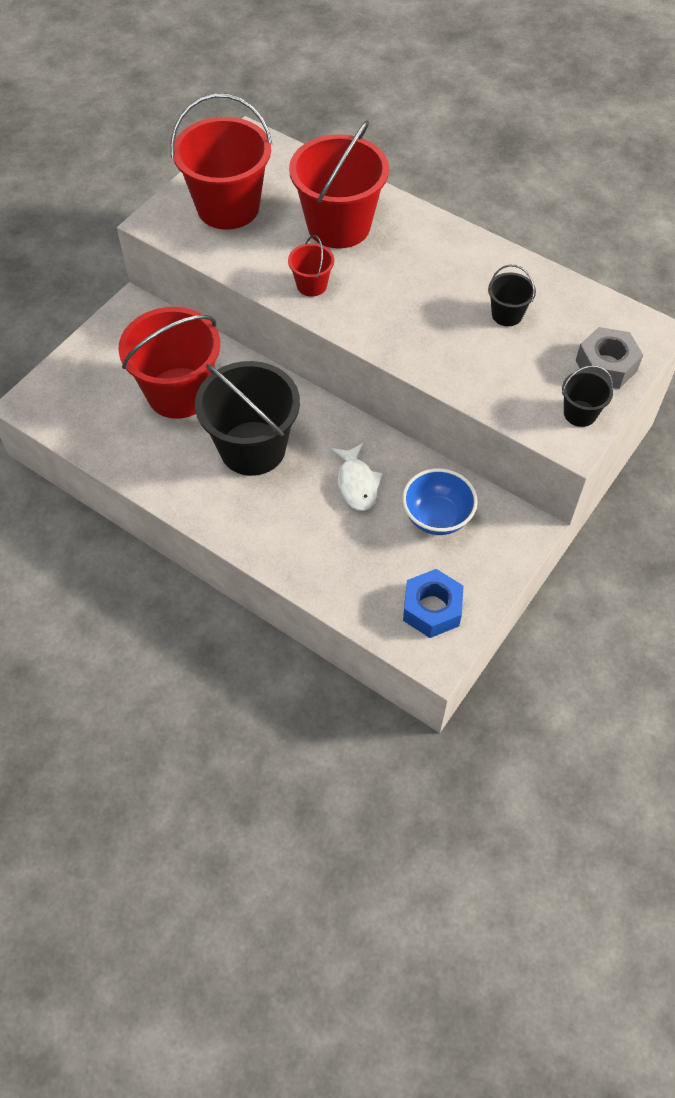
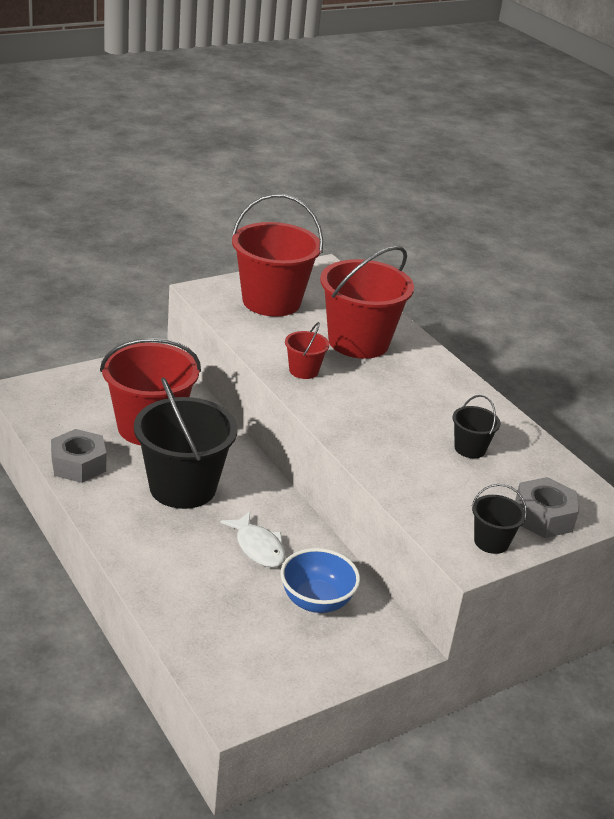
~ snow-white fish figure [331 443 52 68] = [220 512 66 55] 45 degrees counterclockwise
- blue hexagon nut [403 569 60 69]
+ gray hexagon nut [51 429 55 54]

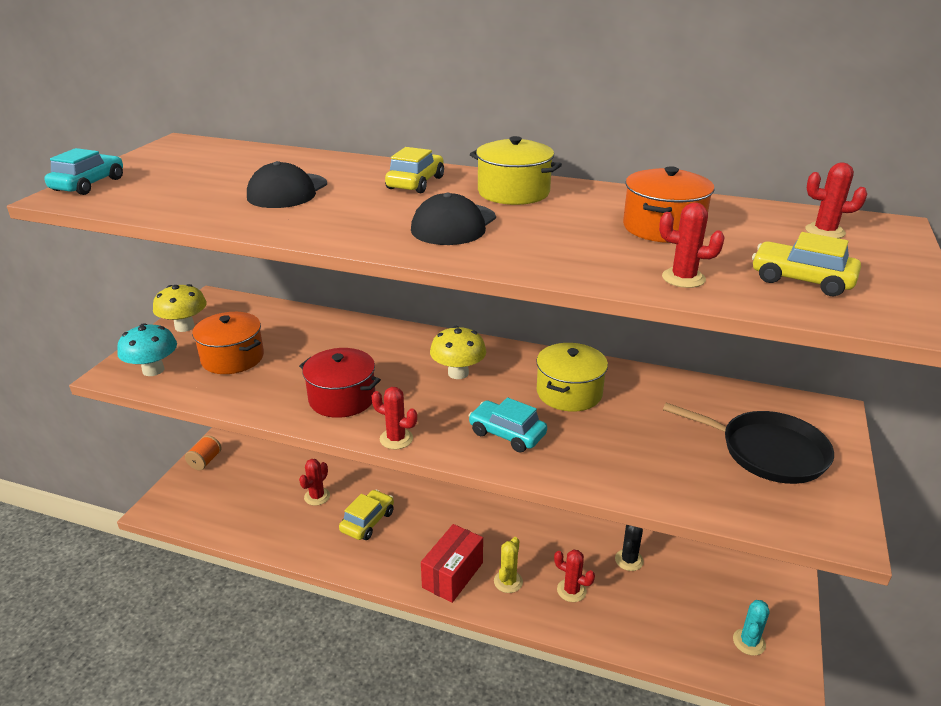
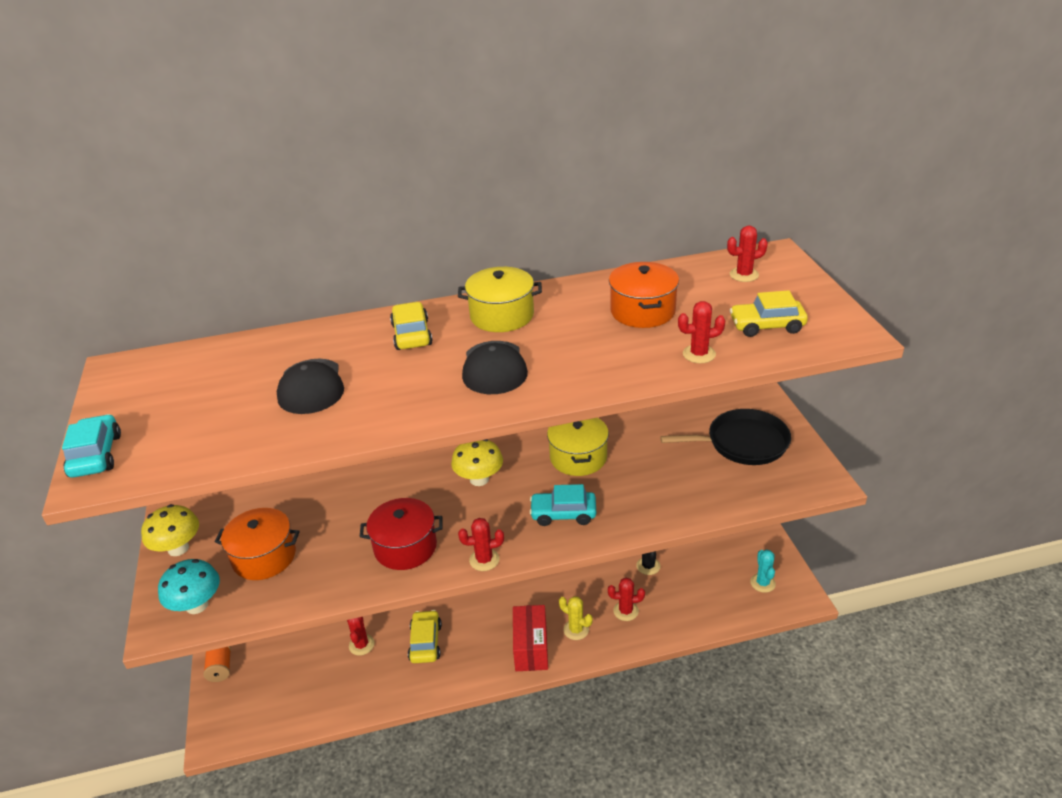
~ bright yellow saguaro cactus [494 537 29 56] = [559 596 34 44] 45 degrees counterclockwise

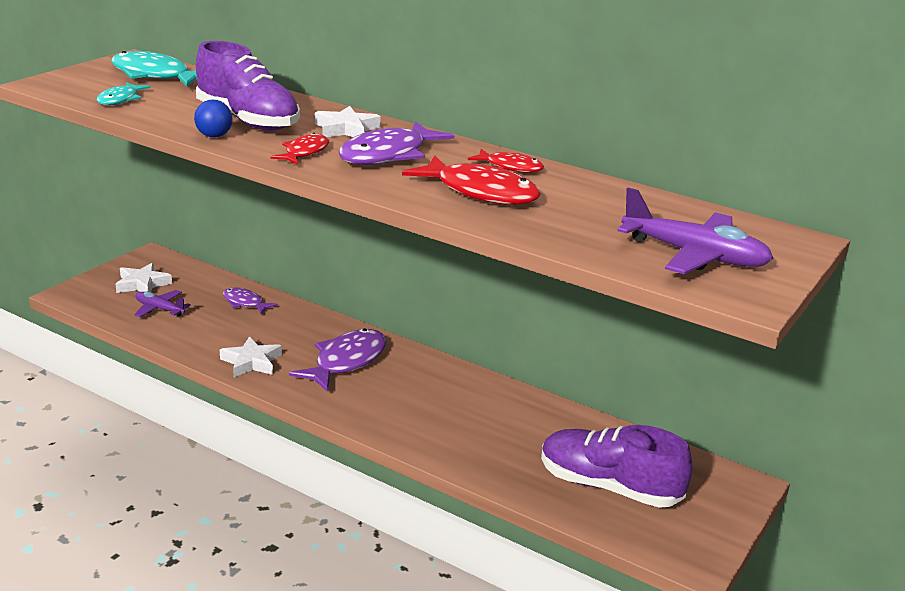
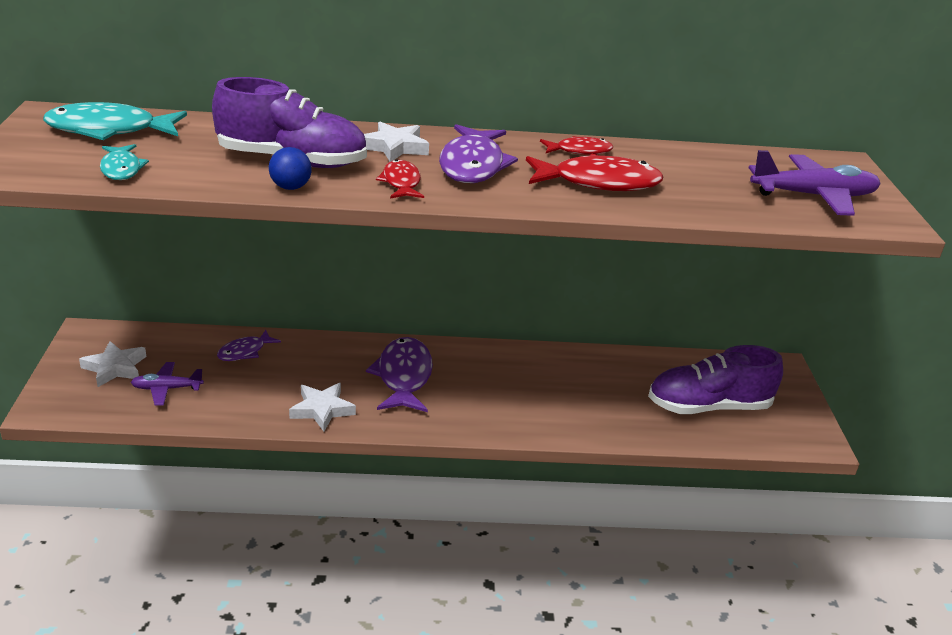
~ purple fish figure [223 287 55 27] = [217 330 64 31] 45 degrees counterclockwise

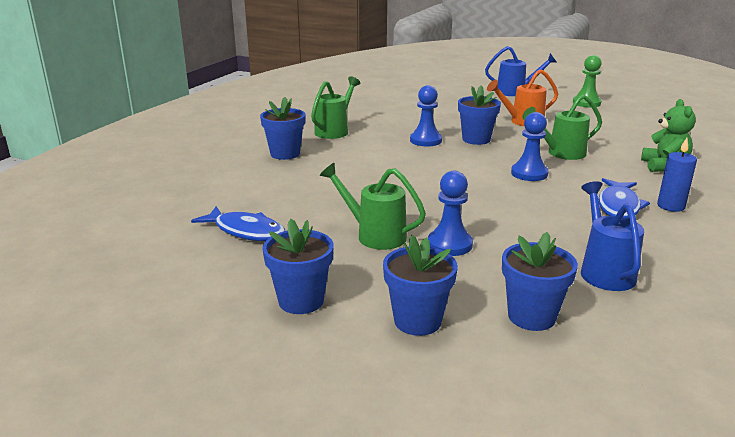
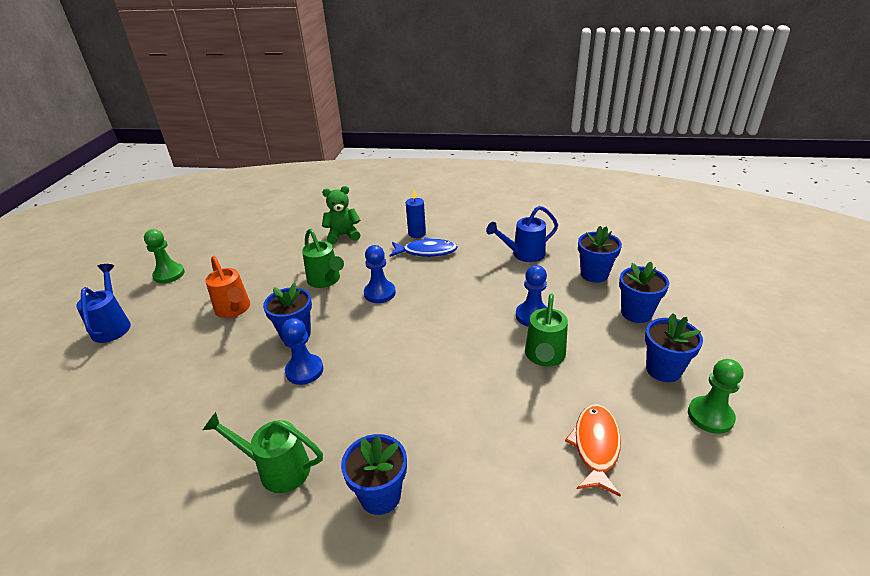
~ blue fish figure [191 206 94 35] to orange fish figure [565 404 56 92]
+ emerald game pawn [688 359 55 75]

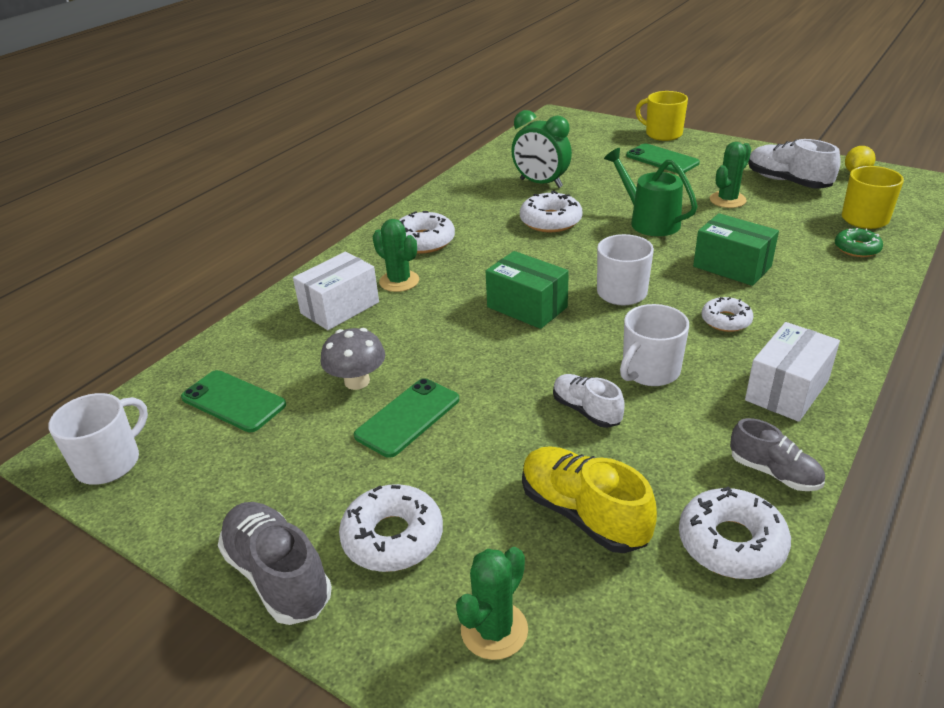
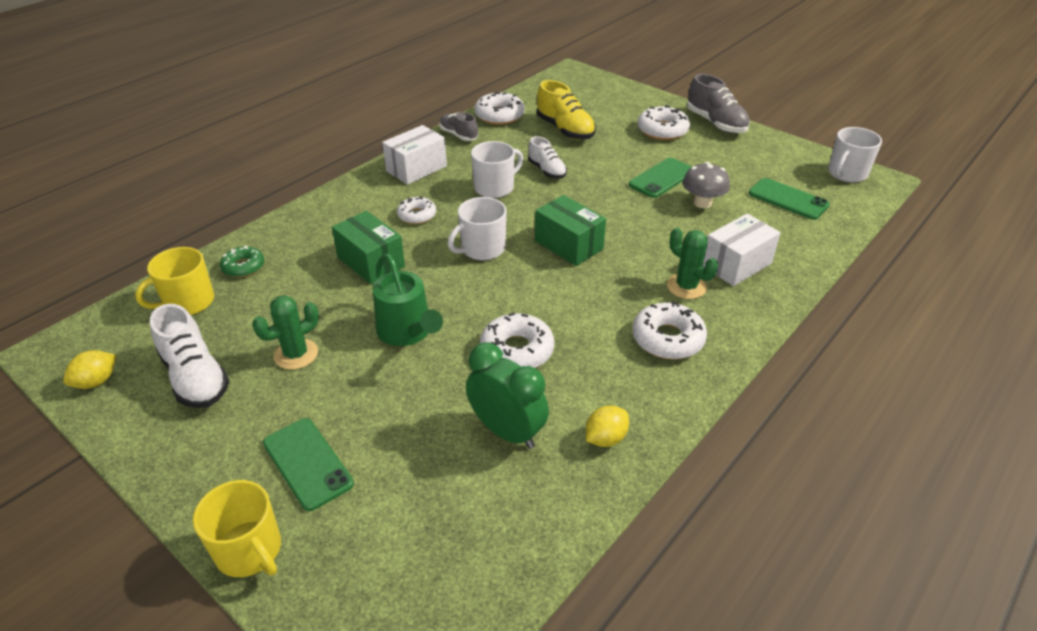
- emerald saguaro cactus [456 547 72 113]
+ bright yellow toy lemon [586 406 43 41]

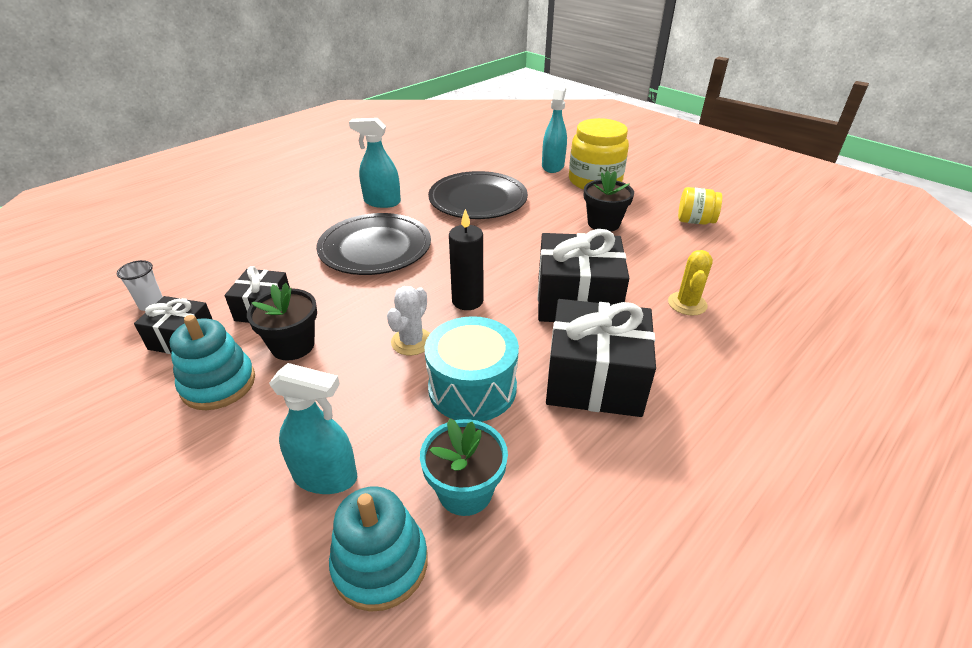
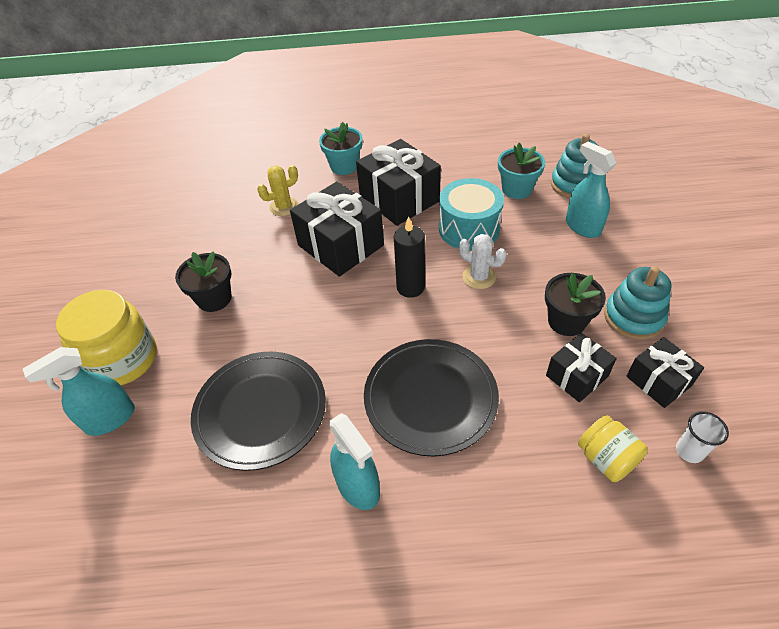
~ snow-white saguaro cactus [387 286 43 69] = [459 234 48 55] 60 degrees clockwise
~ bright yellow jam jar [678 187 44 38] to [578 415 70 67]
+ aqua flower pot [319 122 44 53]

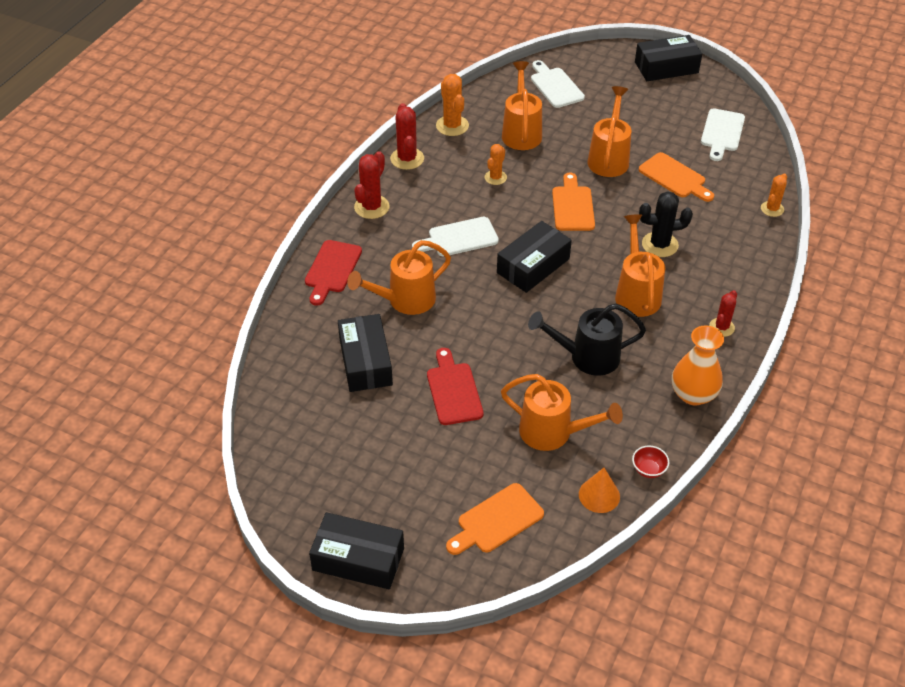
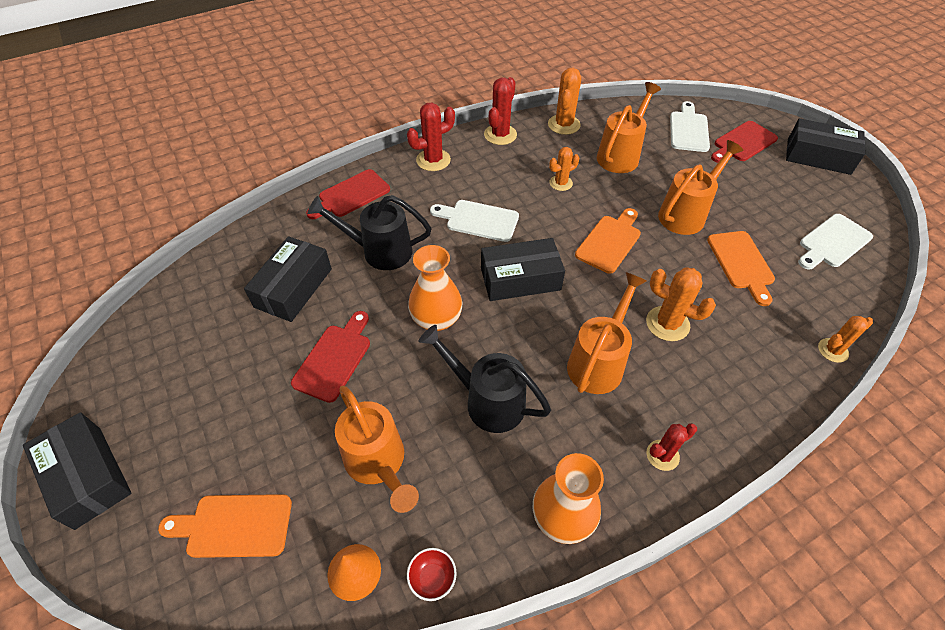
~ orange sprinkling can [347 240 104 75] to black sprinkling can [307 195 124 75]
~ black saguaro cactus [639 191 54 66] to orange saguaro cactus [646 267 70 74]
+ orange tall vase [408 245 54 86]
+ crimson cutting board [711 121 67 42]

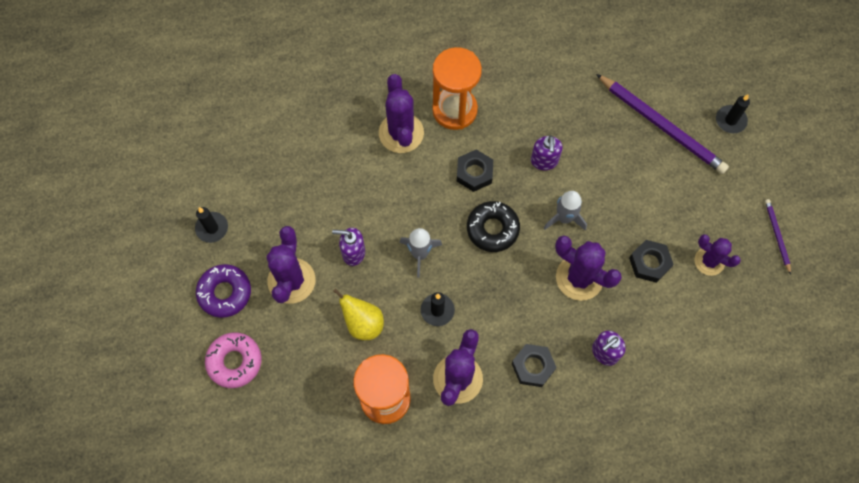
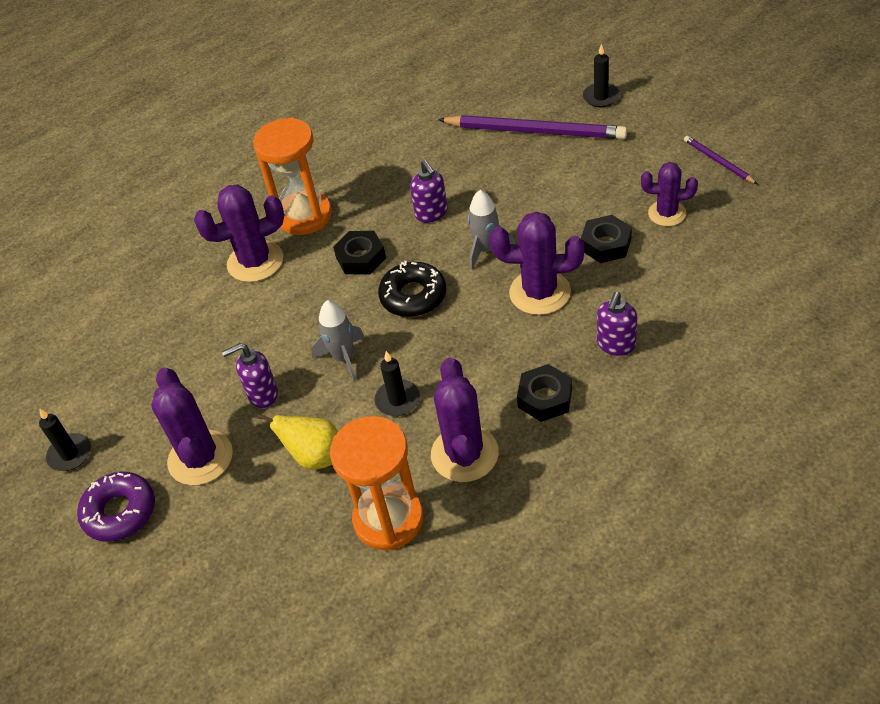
- rose-pink donut [205 332 57 56]
~ purple saguaro cactus [379 74 45 79] = [194 184 90 98] 75 degrees counterclockwise

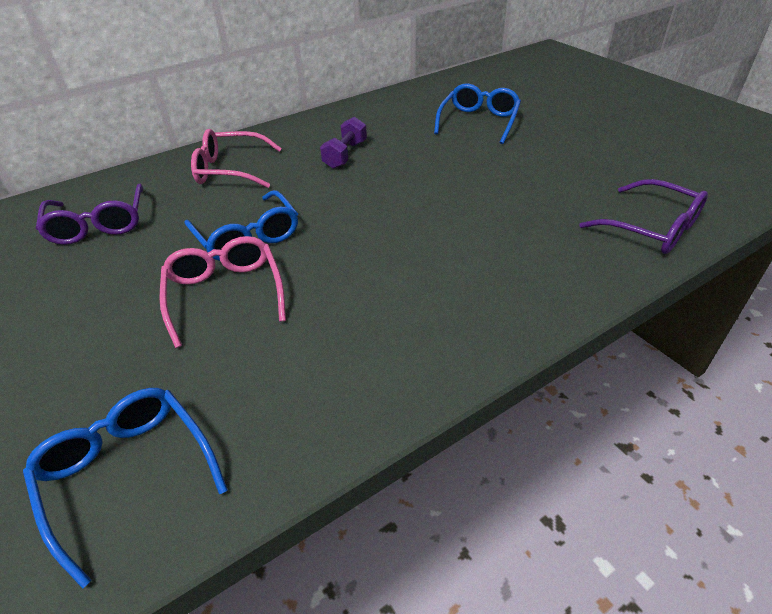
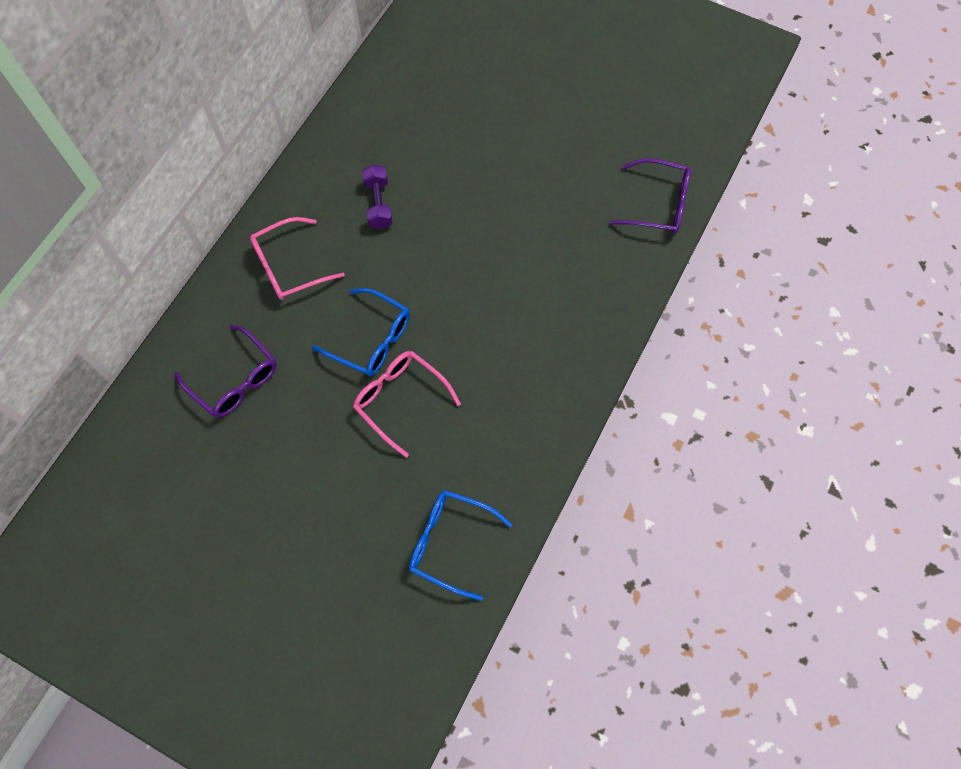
- blue eyeglasses [434 84 87 60]

